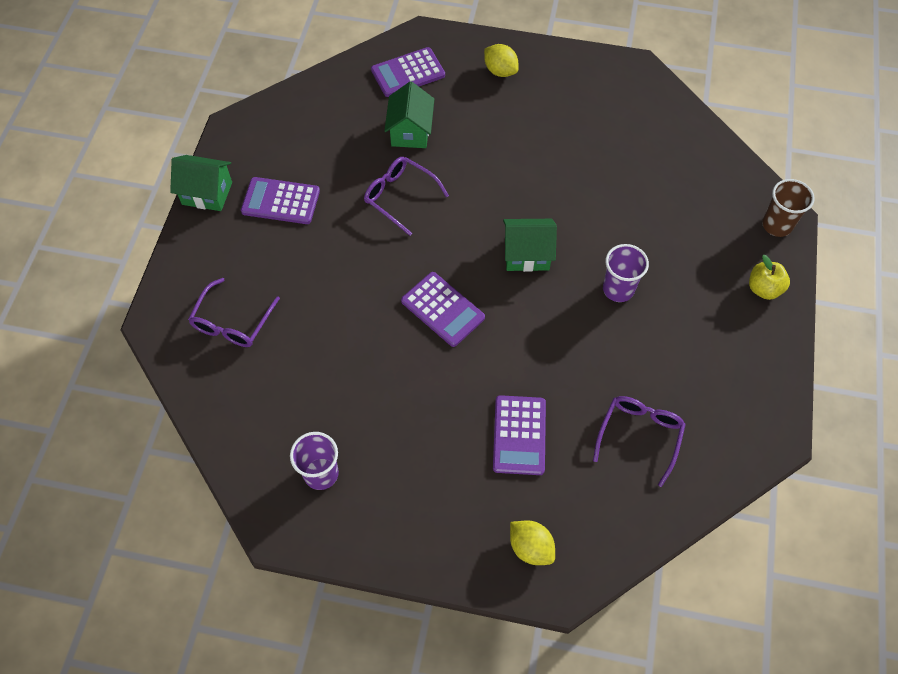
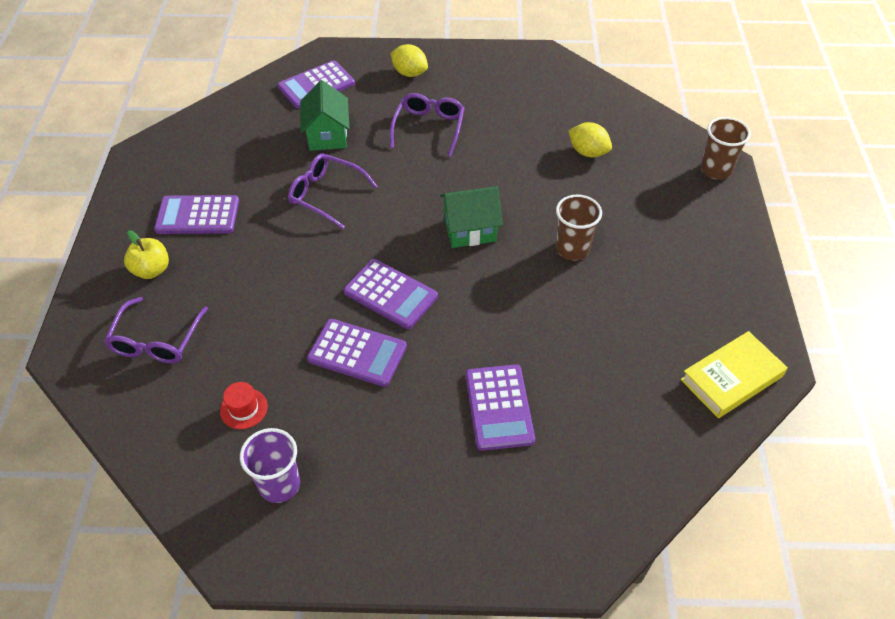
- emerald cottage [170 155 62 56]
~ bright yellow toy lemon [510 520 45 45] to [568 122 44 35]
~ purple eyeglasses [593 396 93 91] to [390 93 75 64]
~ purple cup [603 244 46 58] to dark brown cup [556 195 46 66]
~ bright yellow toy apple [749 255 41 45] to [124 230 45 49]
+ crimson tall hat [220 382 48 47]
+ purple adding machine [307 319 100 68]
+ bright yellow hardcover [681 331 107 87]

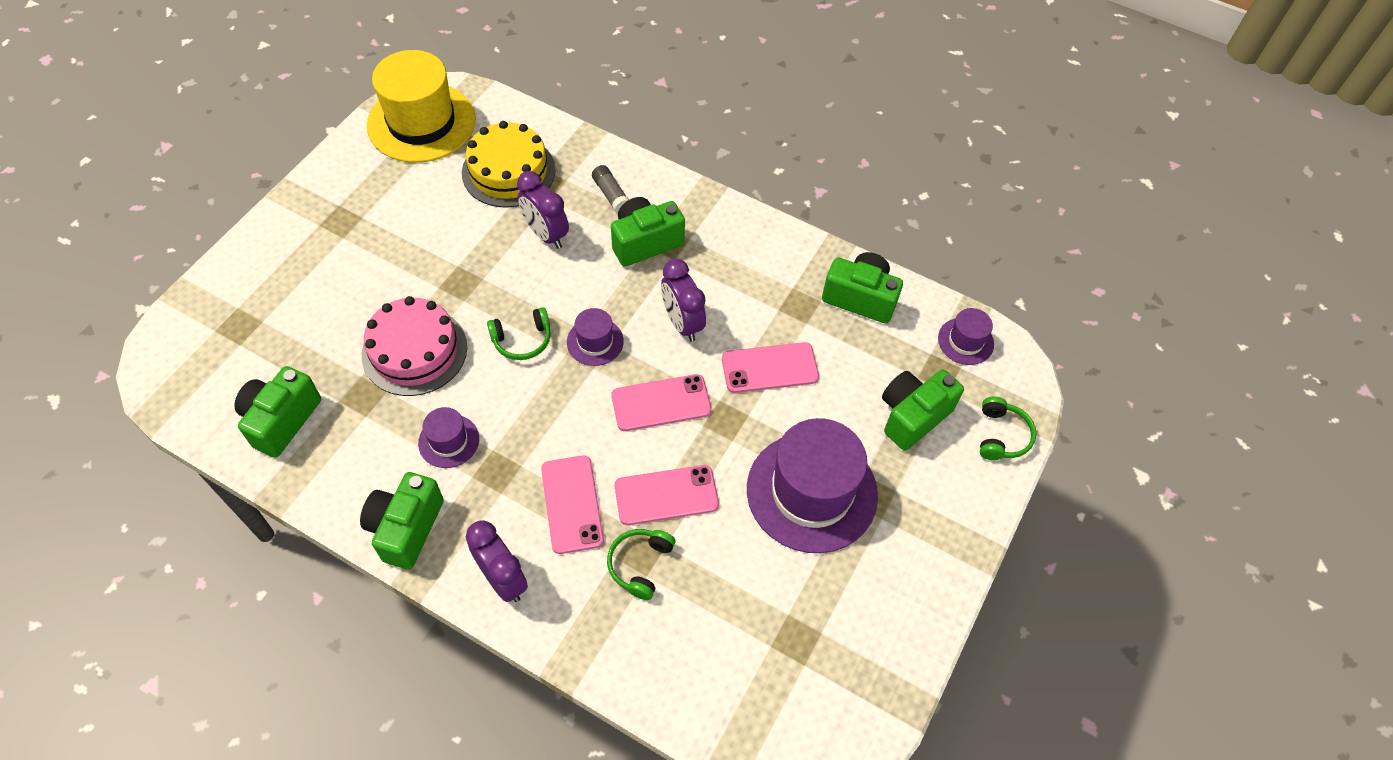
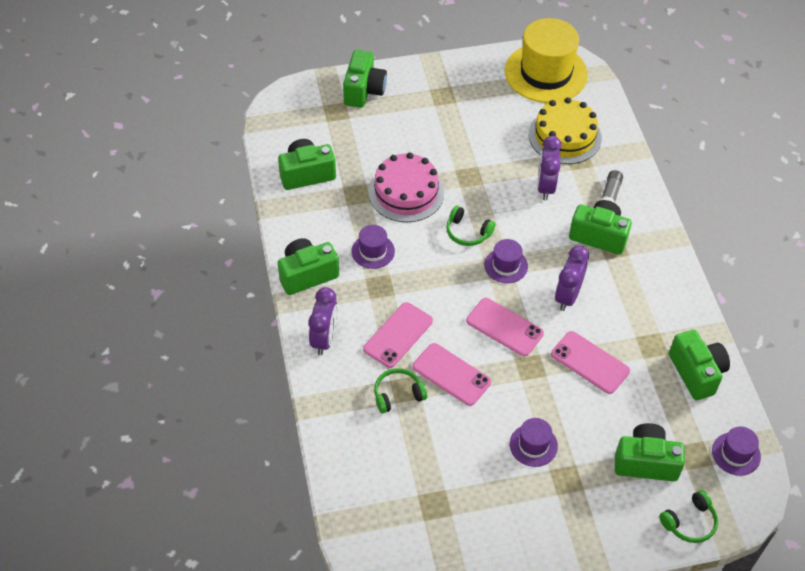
~ purple tall hat [747 418 131 135] = [510 418 48 49] x0.47
+ emerald compact camera [343 50 44 58]

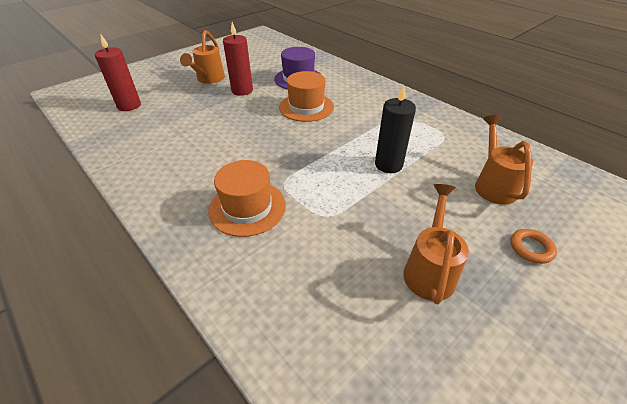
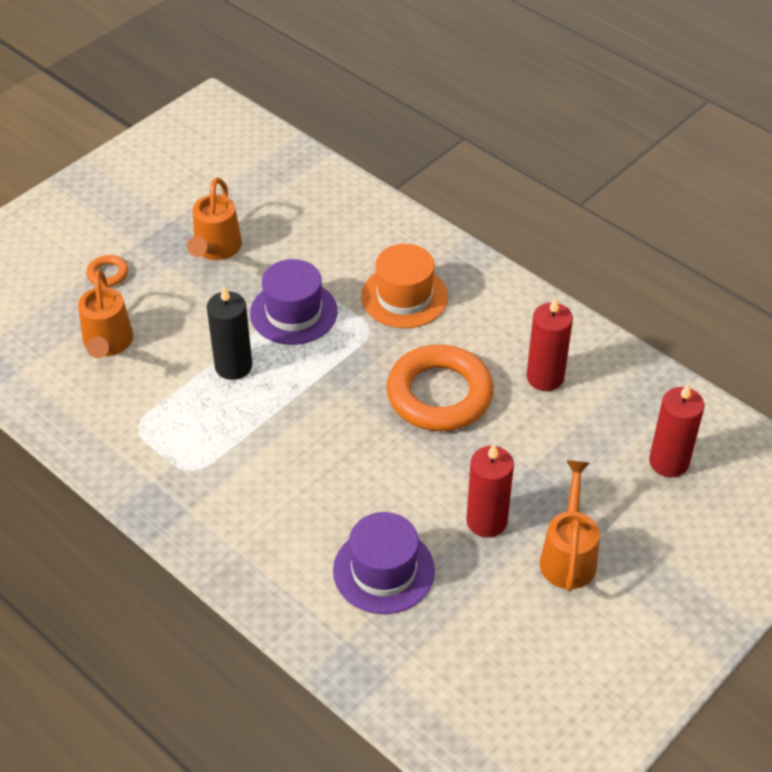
- orange tall hat [279 71 55 51]
+ purple tall hat [250 259 88 86]
+ orange hoop [387 345 107 86]
+ crimson candle [526 297 47 94]

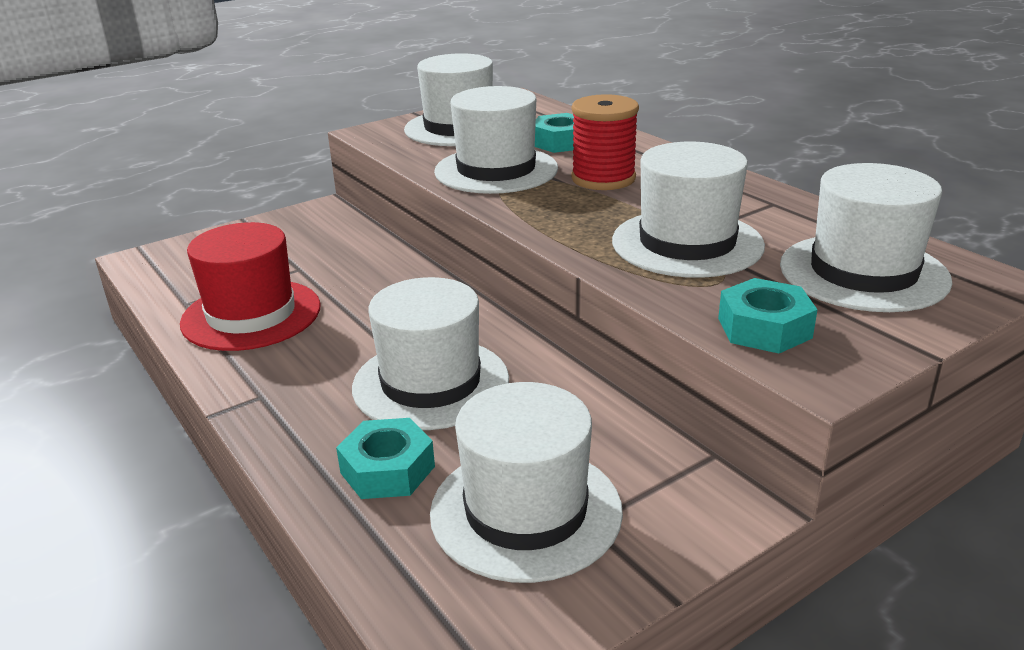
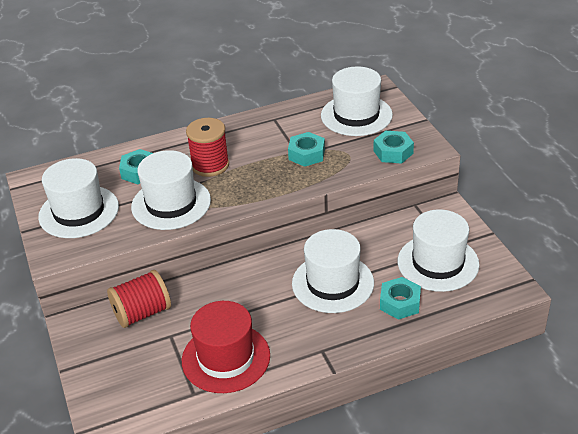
~ snow-white tall hat [612 142 153 136] to aqua hexagon nut [288 132 37 35]
+ crimson reel of thread [107 270 64 58]

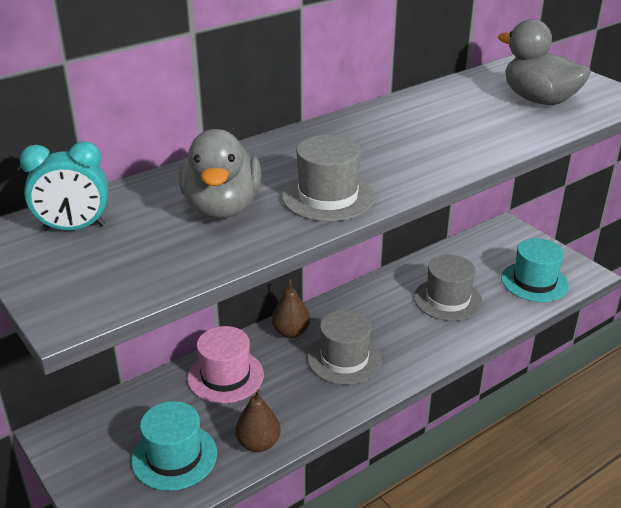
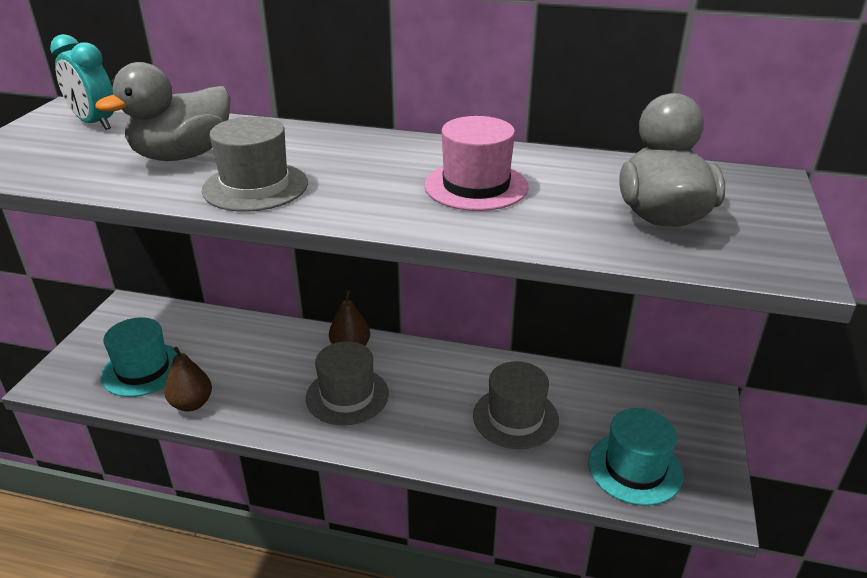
~ rose-pink tall hat [187 326 77 77] to [424 116 105 95]

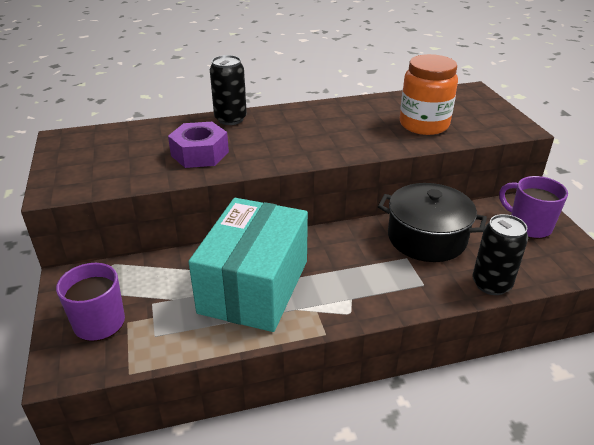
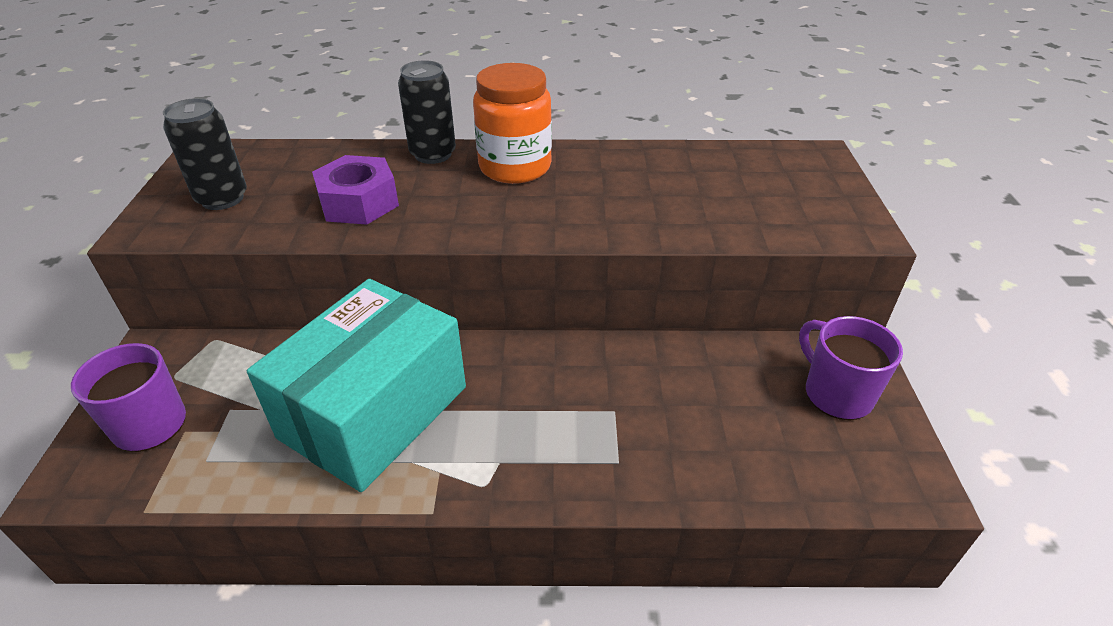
- black cooking pot [378 183 109 79]
~ orange jam jar [400 54 58 81] to [473 63 79 121]
~ black soda can [473 214 55 81] to [163 98 84 112]

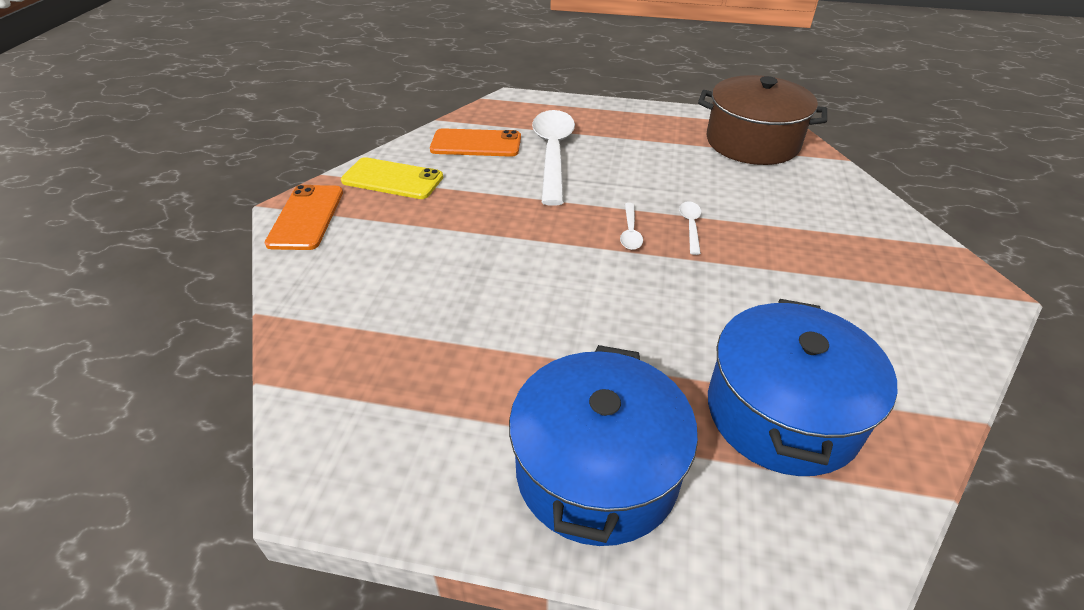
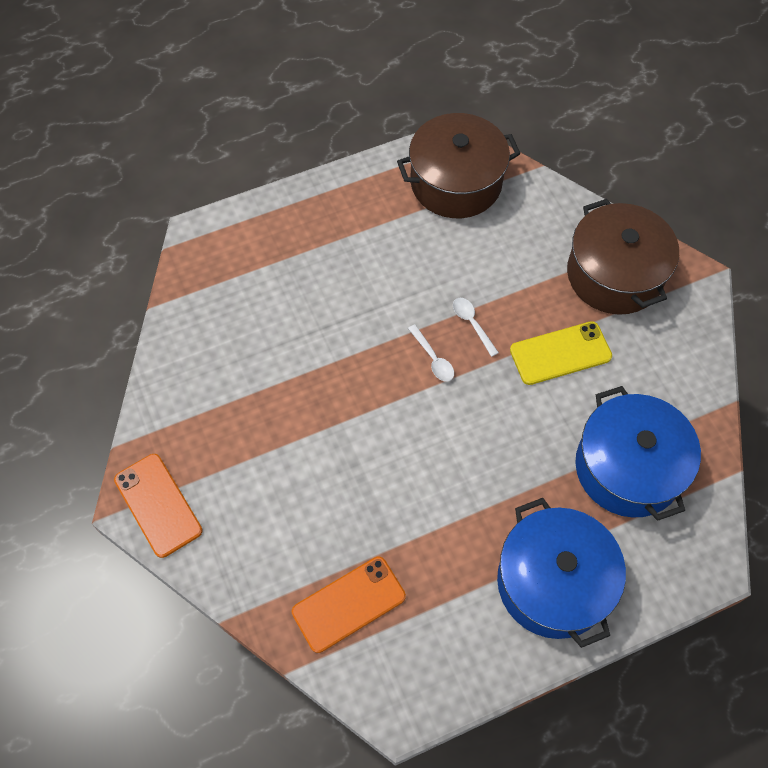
~ bright yellow mobile phone [341 157 102 42] to [510 321 102 64]
~ orange mobile phone [430 128 91 29] to [292 557 114 96]
- snow-white spoon [532 110 43 96]
+ dark brown cooking pot [567 199 112 116]

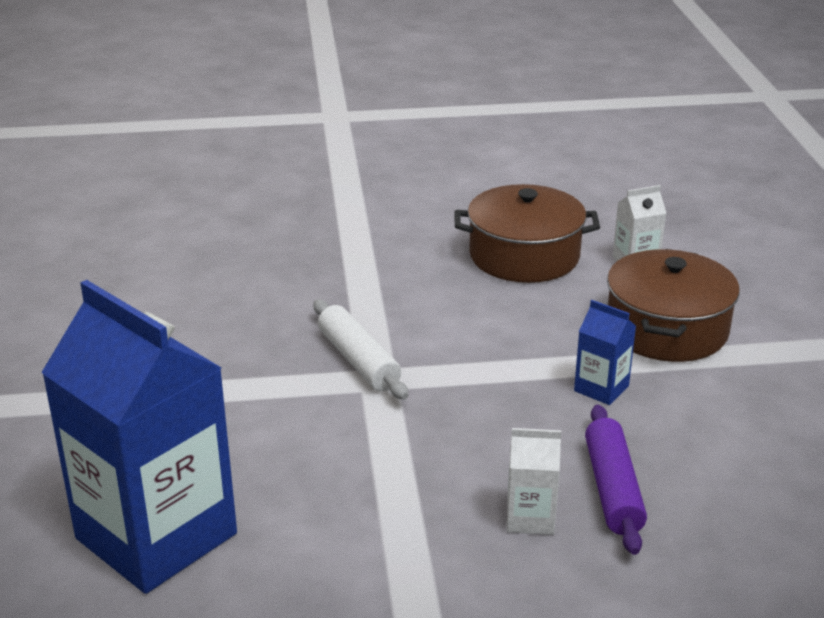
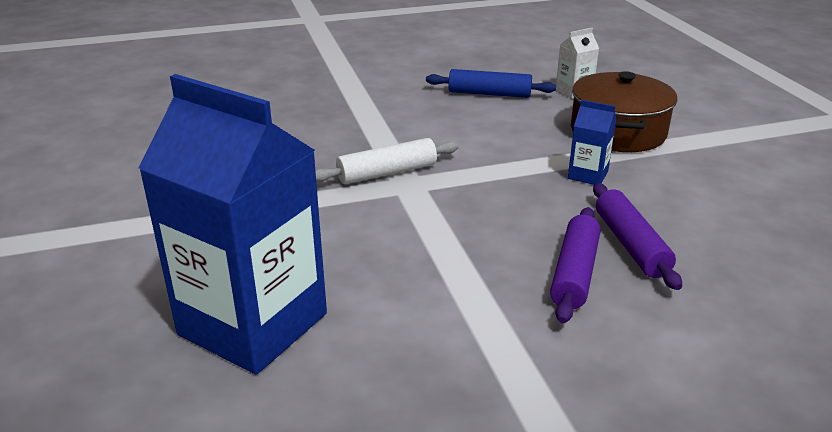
~ snow-white rolling pin [313 300 95 100] = [315 138 144 47] 75 degrees counterclockwise
~ dark brown cooking pot [454 184 146 99] to blue rolling pin [426 69 130 29]
~ snow-white milk carton [507 428 54 107] to purple rolling pin [550 207 51 116]

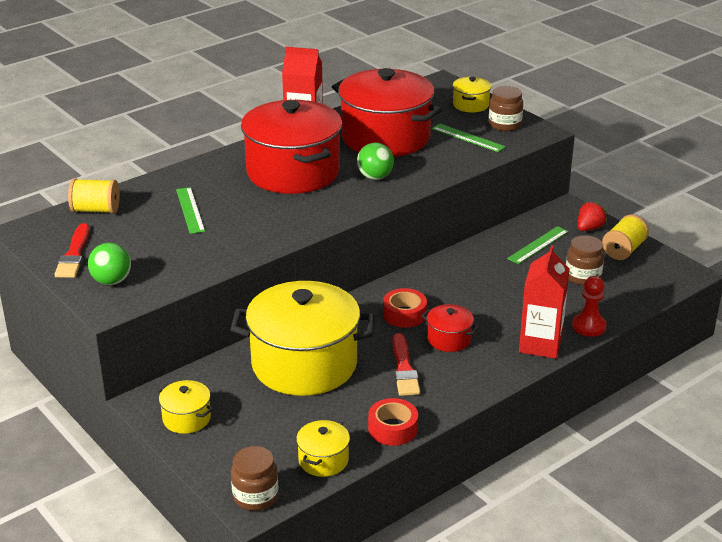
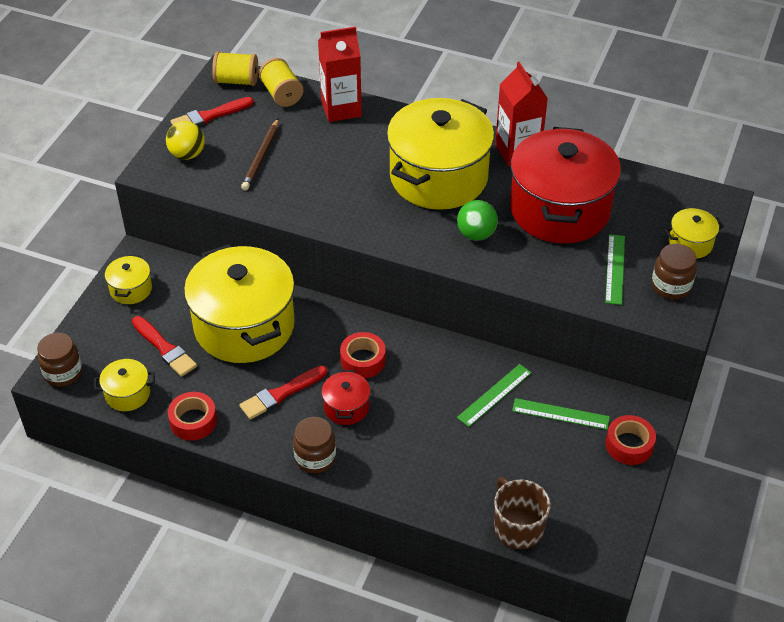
~ emerald play ball [88 243 43 42] to bright yellow play ball [166 121 39 39]
~ emerald measuring stick [176 187 29 47] to [457 364 75 63]
~ crimson cooking pot [241 100 101 94] to bright yellow cooking pot [387 98 107 112]
~ crimson milk carton [519 245 51 114] to [318 27 44 95]
~ dark brown jam jar [566 235 38 50] to [293 417 43 56]
- crimson game pawn [572 276 34 61]
~ crimson berry [577 201 30 30] to crimson tape [606 415 50 50]
~ bright yellow reel of thread [602 215 47 45] to [212 52 46 34]
+ crimson paintbrush [132 316 65 61]
+ dark brown wooden pencil [241 118 38 72]
+ dark brown mug [494 477 57 72]

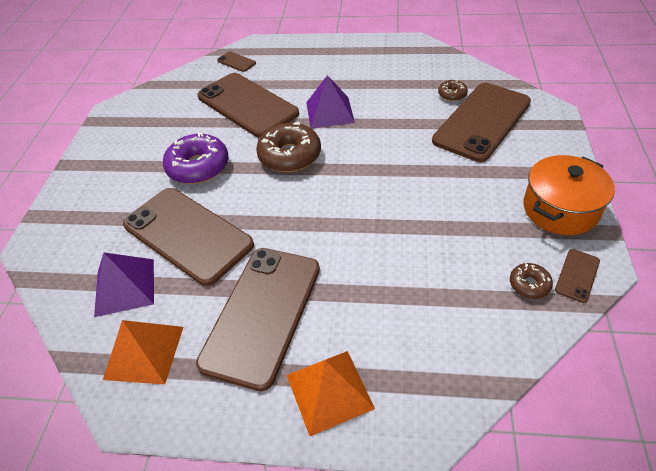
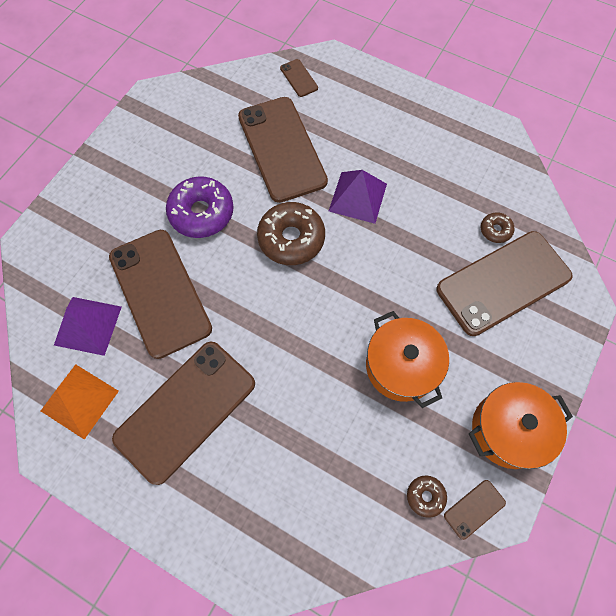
- orange pyramid [287 351 88 85]
+ orange cooking pot [366 311 83 97]

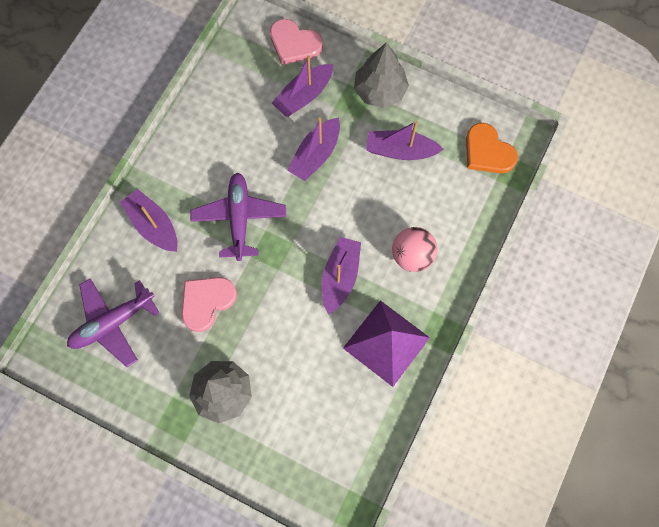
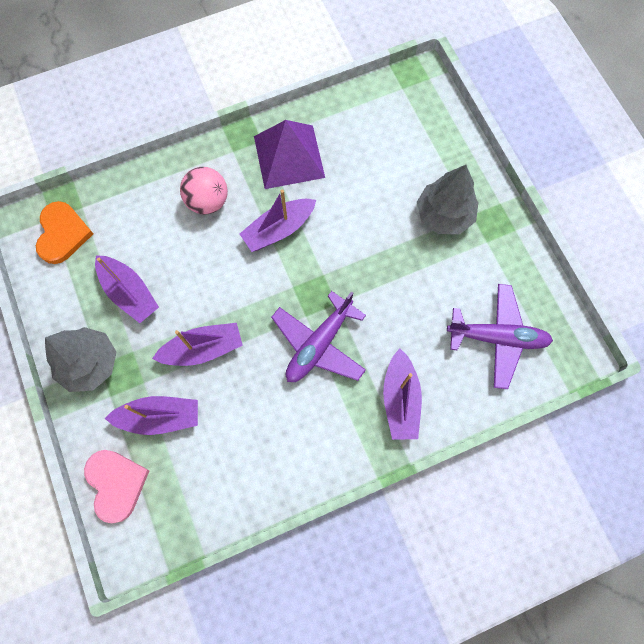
- rose-pink love heart [181 277 56 55]

